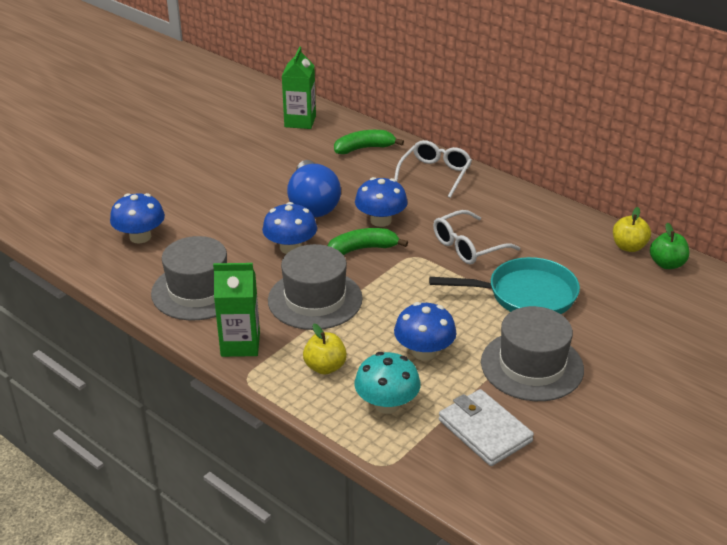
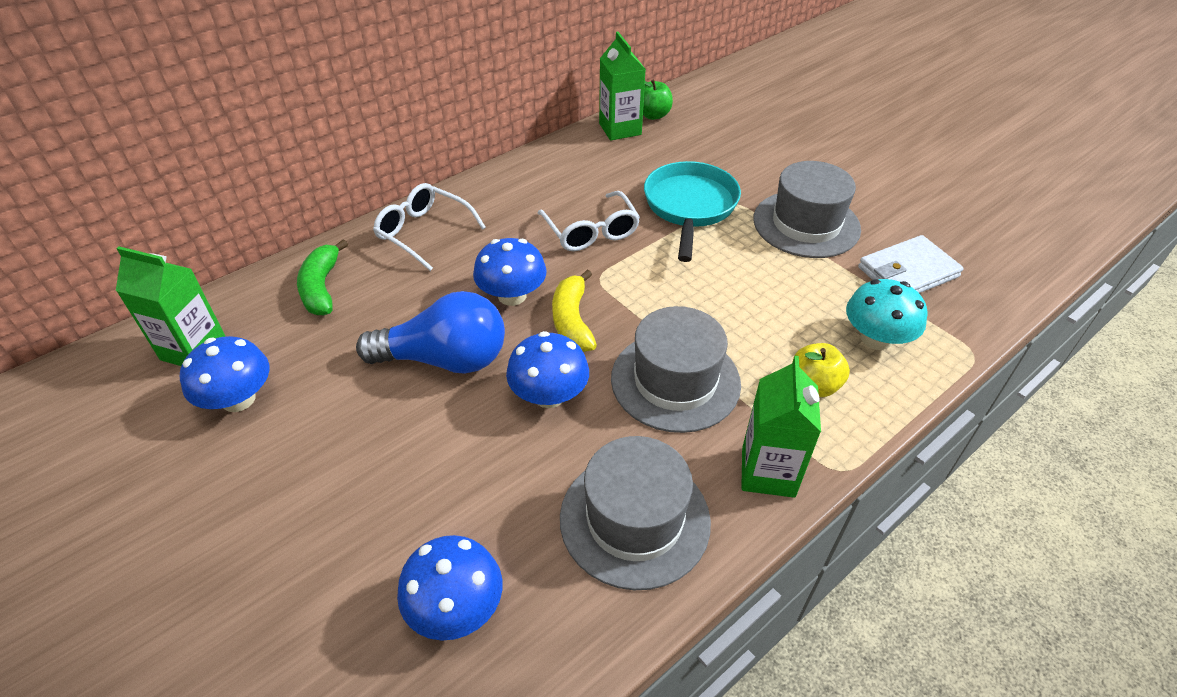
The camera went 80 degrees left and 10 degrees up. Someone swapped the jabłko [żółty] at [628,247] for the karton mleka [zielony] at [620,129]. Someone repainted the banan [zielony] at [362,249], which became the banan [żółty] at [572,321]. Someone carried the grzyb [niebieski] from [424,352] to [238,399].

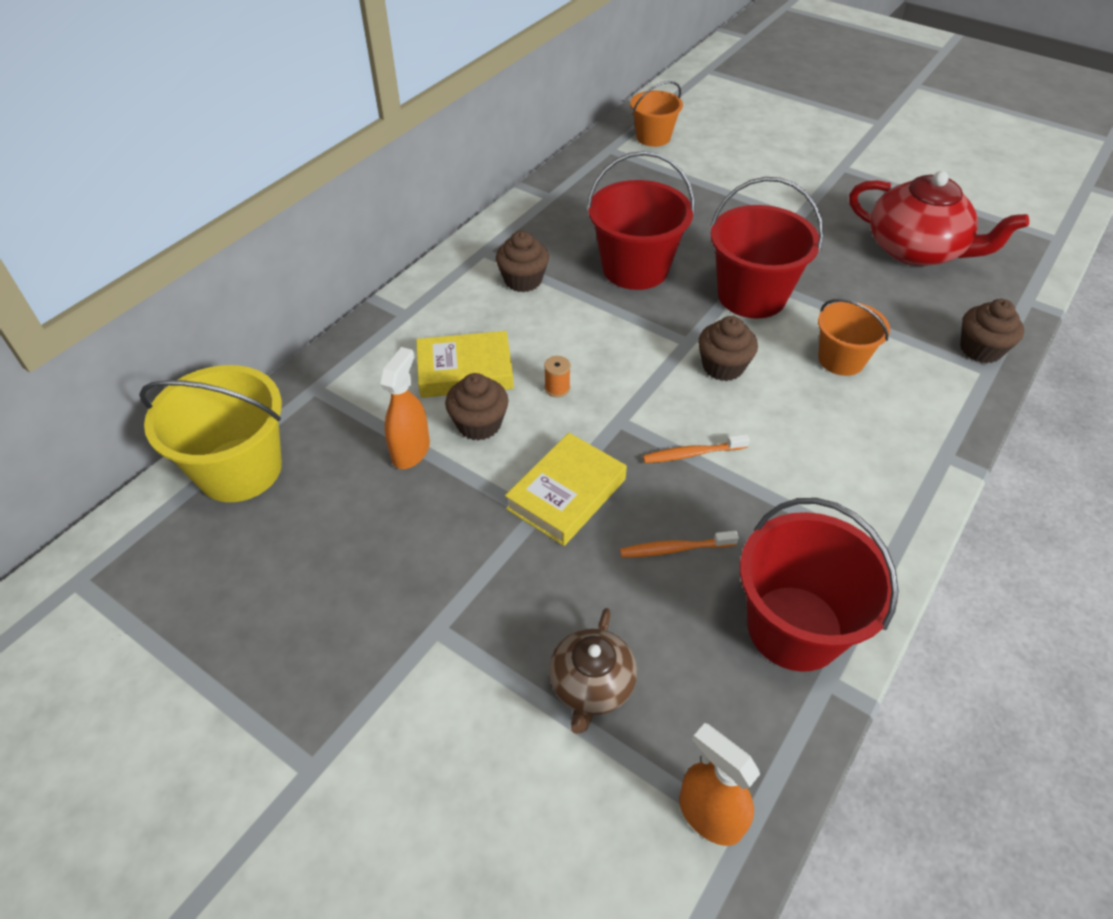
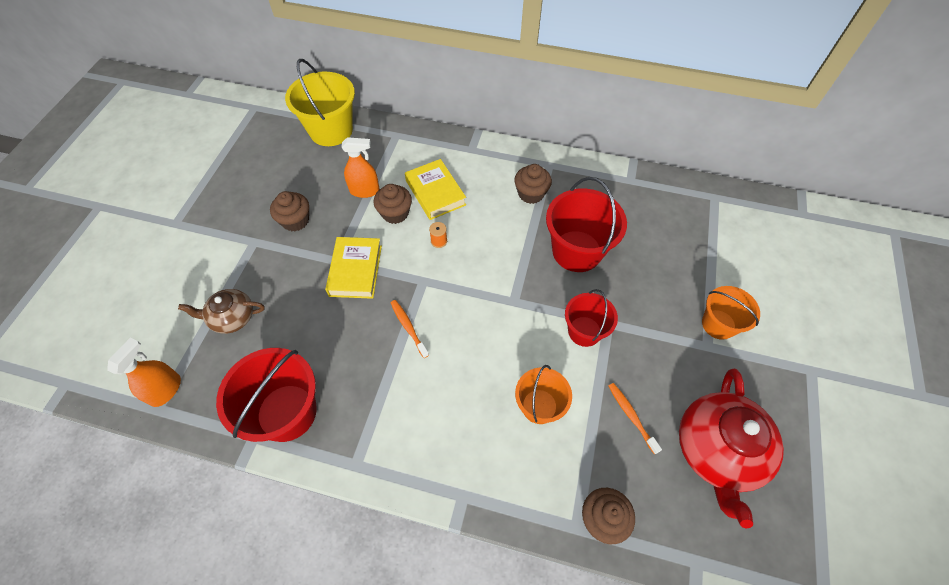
The camera went 70 degrees right and 10 degrees up. Someone carried the wiadro [pomarańczowy] from [653,137] to [718,324]. Someone scaled the wiadro [czerwony] at [751,296] by 0.62. Someone carried the muffinka [brązowy] from [723,367] to [295,221]. Someone rotated the książka [żółty] at [566,494] by 75 degrees clockwise. Someone carried the szczoteczka do zębów [pomarańczowy] from [675,549] to [631,416].

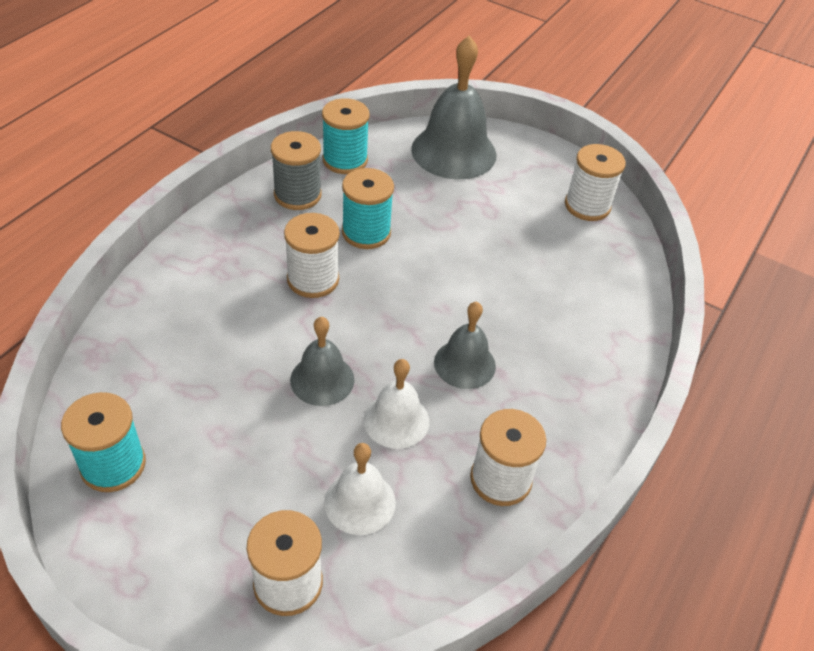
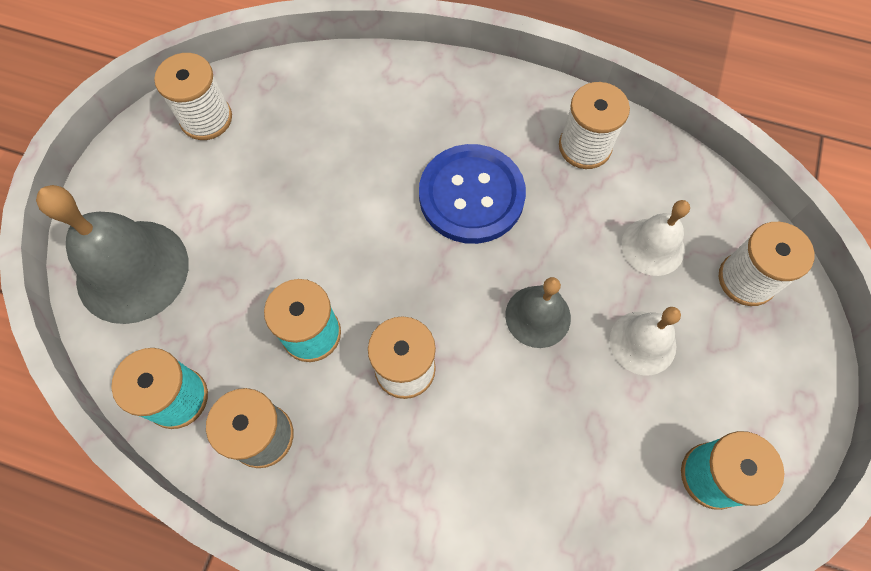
The camera went 100 degrees left and 20 degrees up. Someone swapped the dzwonek [szary] at [464,364] for the guzik [niebieski] at [471,195]. Someone carried the dzwonek [biały] from [396,420] to [642,342].

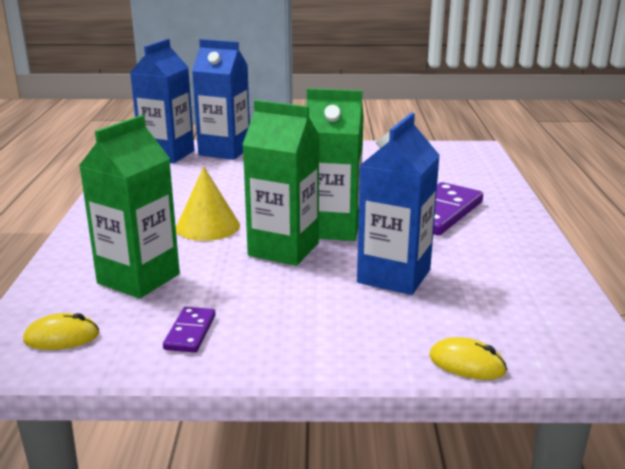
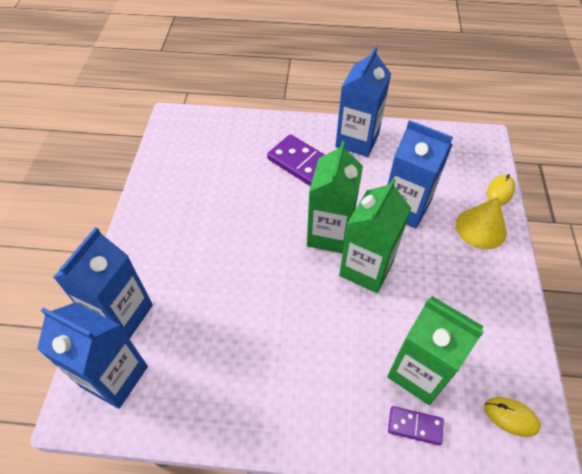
The camera went 85 degrees left and 30 degrees up. Someone carried the stożek [żółty] from [207,226] to [481,228]. Someone carried the kostka domina [fioletowy] from [190,332] to [415,426]. Someone rotated the myszka [żółty] at [62,337] by 60 degrees counterclockwise. Someone put down the karton mleka [niebieski] at [357,141].

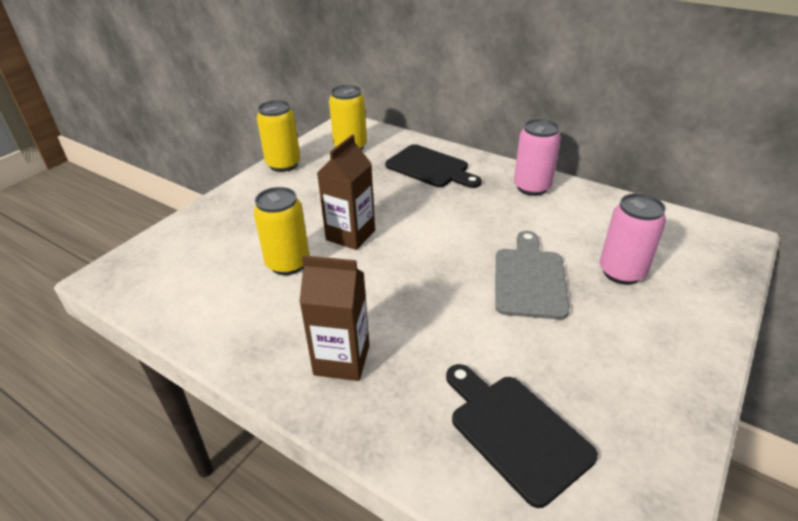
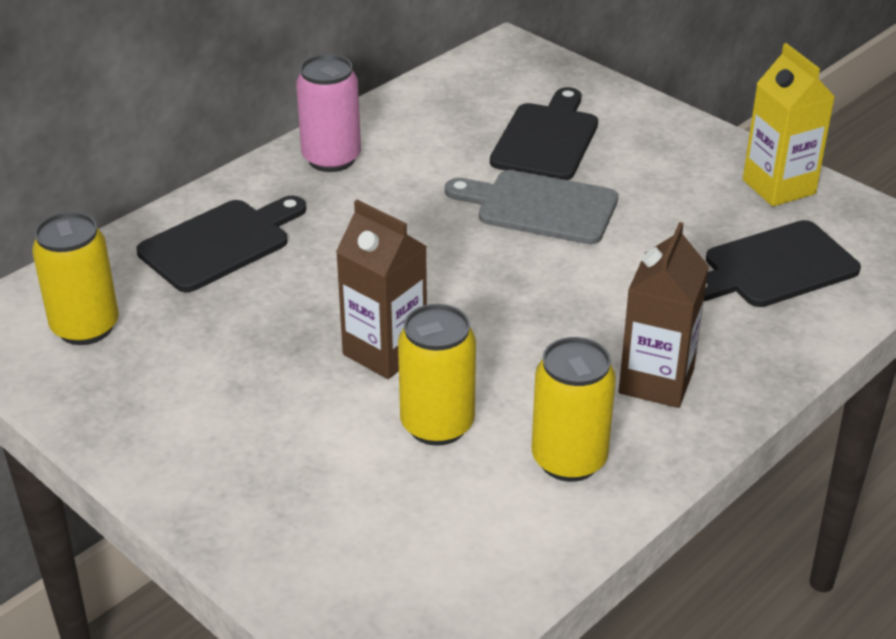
The camera went 80 degrees left and 0 degrees up. Someone carried the puszka [żółty] from [283,164] to [569,460]. Someone swapped the puszka [różowy] at [621,272] for the deska do krojenia [czarny] at [546,139]. Someone put down the karton mleka [żółty] at [778,187].

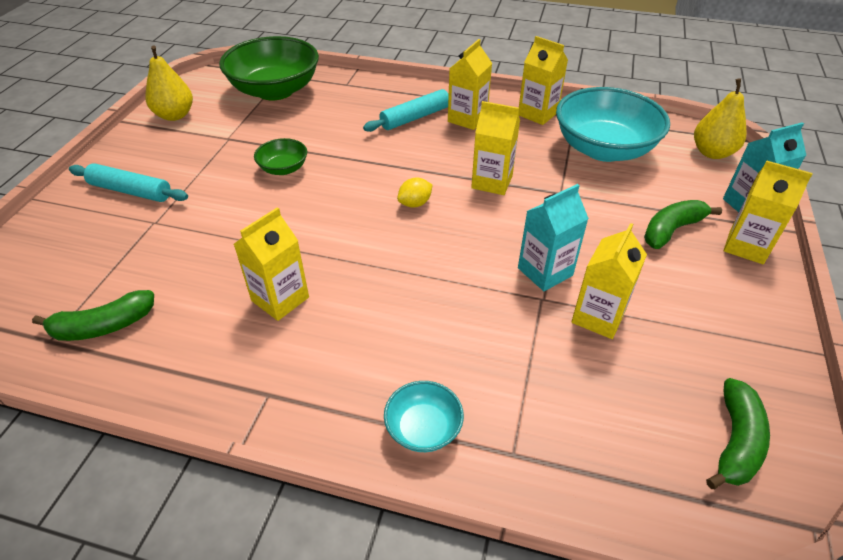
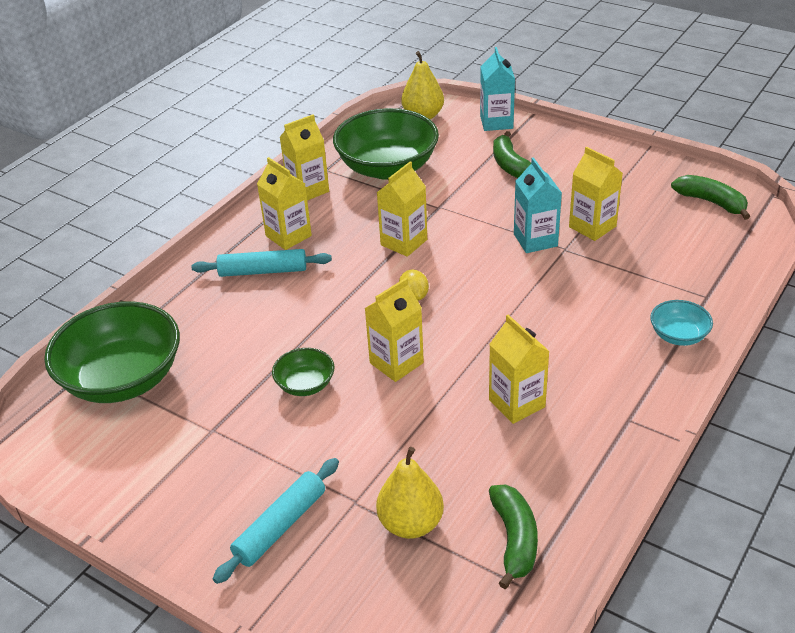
The camera went 70 degrees left and 5 degrees down. Someone carried the gruszka [żółty] from [175,115] to [411,524]. Someone repainted the miska [turkusowy] at [603,149], which became the miska [zielony] at [387,167]. Someone rotated the wałek do ciasta [turkusowy] at [415,117] by 75 degrees counterclockwise. Someone carried the karton mleka [żółty] from [746,246] to [396,363].

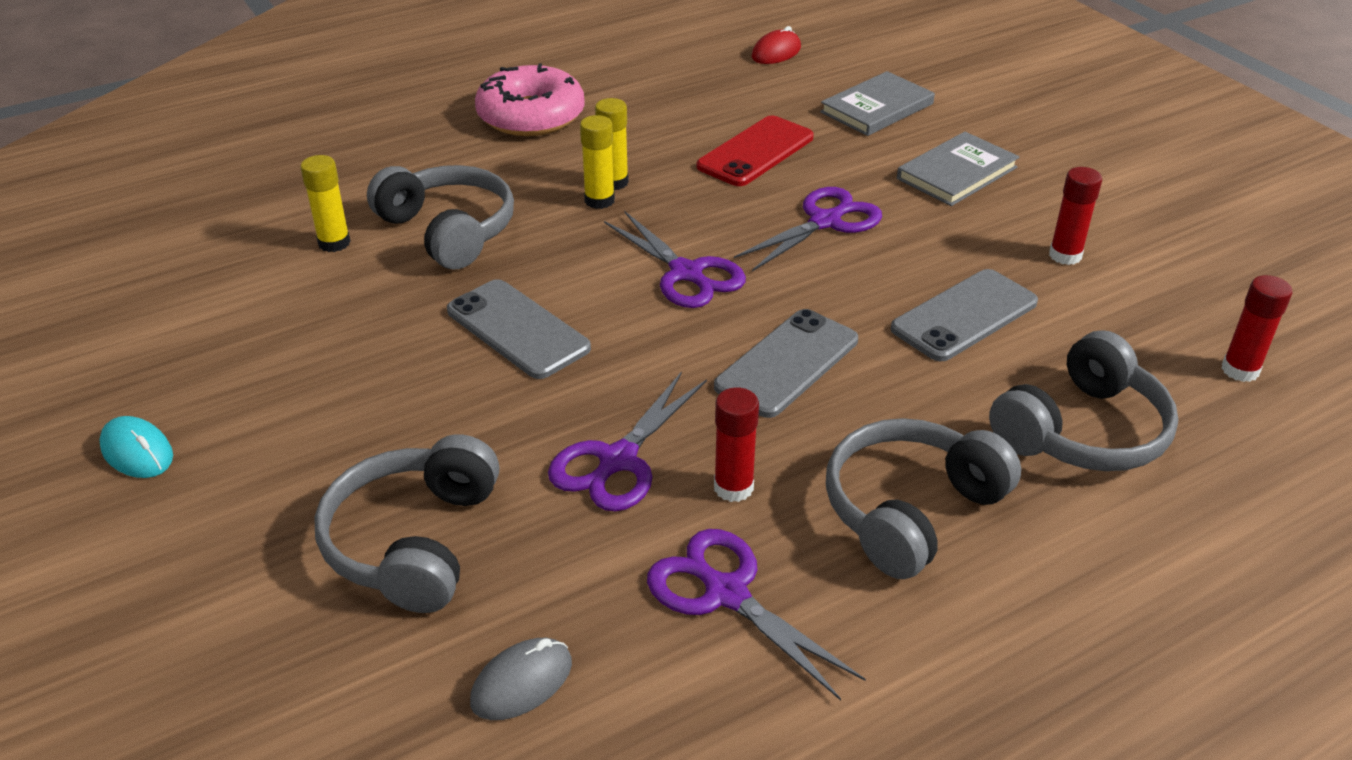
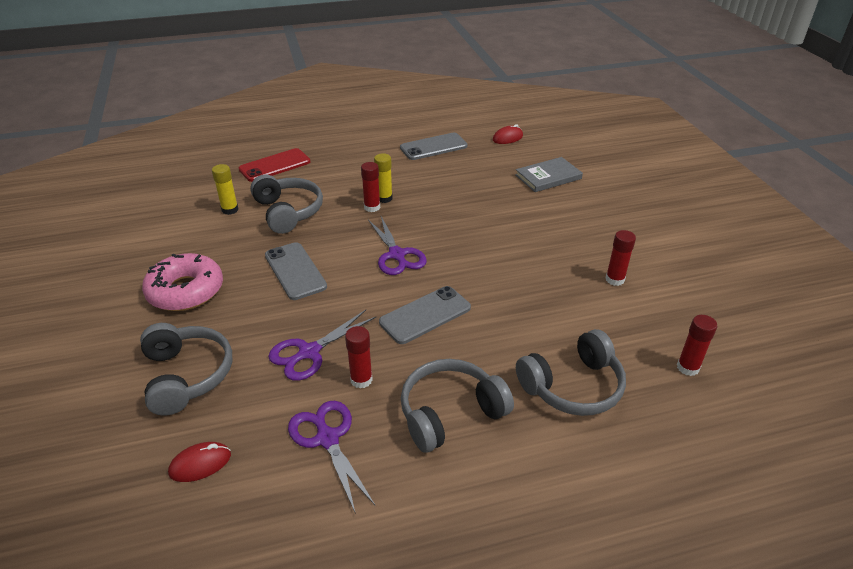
The camera went 15 degrees right and 0 degrees up. Someone carried the donut [różowy] from [531,116] to [186,291]. Someone repainted the klej w sztyfcie [żółty] at [599,200], which became the klej w sztyfcie [czerwony] at [372,207]. Someone carried the telefon [czerwony] from [756,152] to [275,166]. Someone took away the książka [szary] at [957,173]. Someone took away the nożyczki [fioletowy] at [825,221]. Someone carried the telefon [szary] from [964,316] to [433,147]. Someone took away the myszka [turkusowy] at [137,452]. Someone rotated the słuchawki [szary] at [413,541] by 135 degrees clockwise. Someone repainted the myszka [szary] at [522,683], which became the myszka [czerwony] at [200,464].

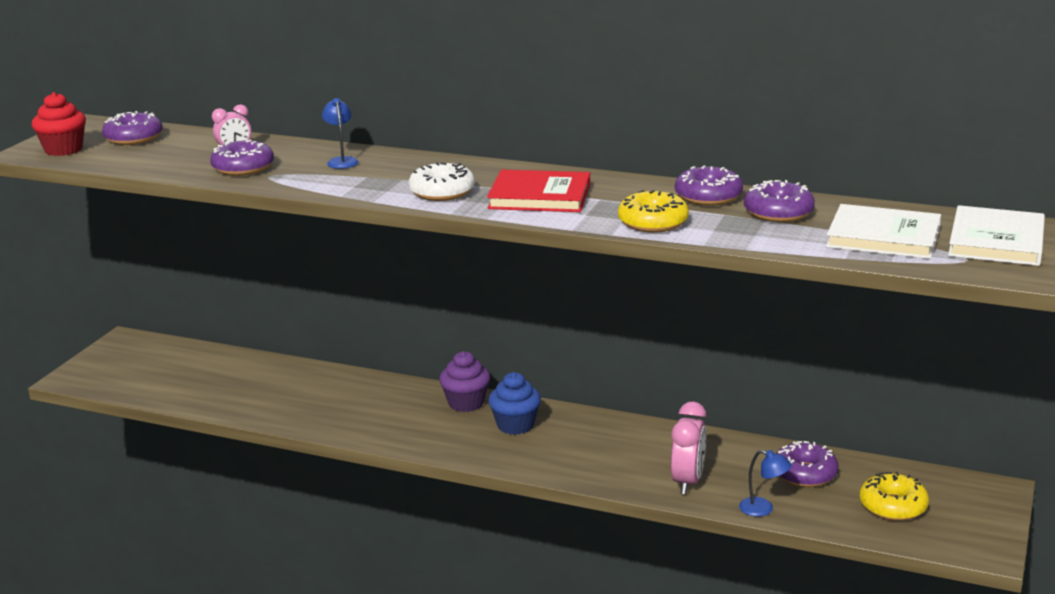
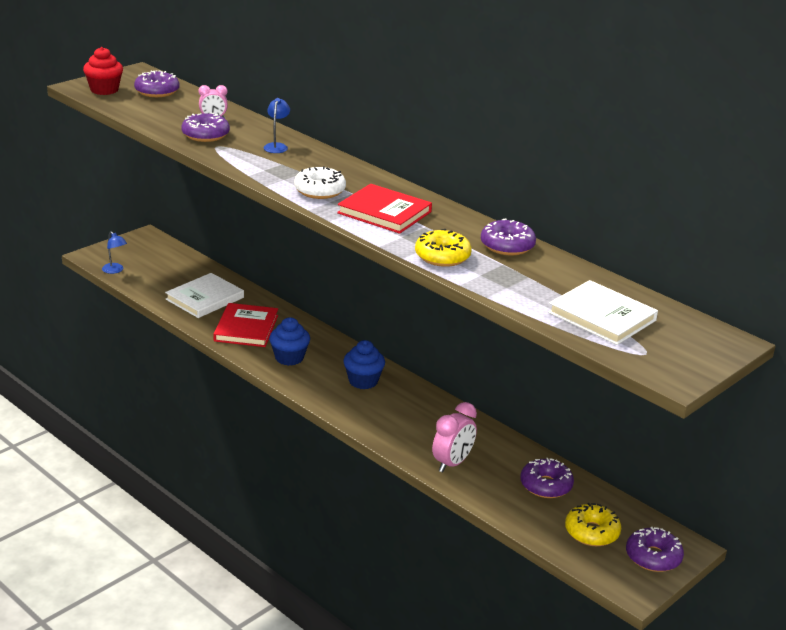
The camera went 20 degrees right and 5 degrees up. Someone carried the donut [fioletowy] from [778,213] to [653,557]. Someone carried the książka [biały] from [996,241] to [205,298]. Someone took away the muffinka [fioletowy] at [466,403]. Someone carried the lampka [niebieski] from [763,509] to [115,270]. Someone put down the książka [czerwony] at [246,328]. Someone put down the muffinka [niebieski] at [289,358].

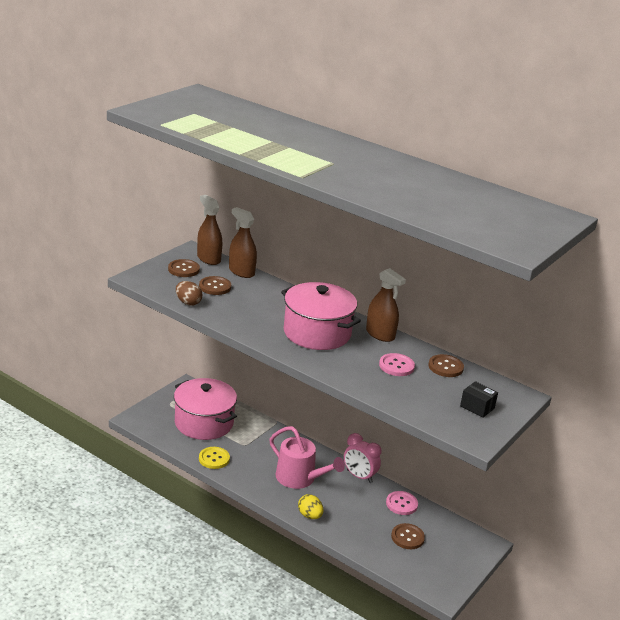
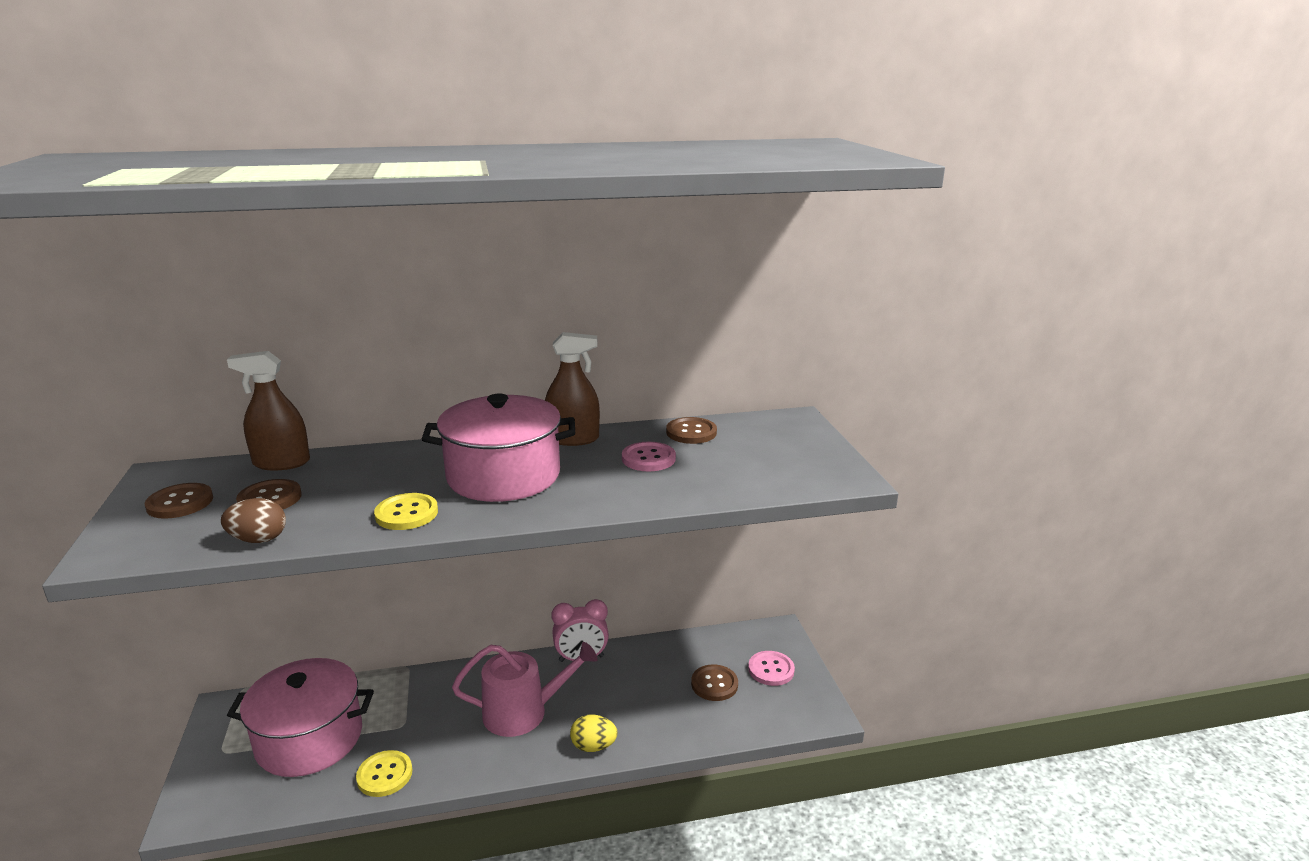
The camera went 45 degrees left and 5 degrees down. Someone took away the spryskiwacz [brązowy] at [208,259]. Someone took away the pudełko [czarny] at [477,407]. Someone carried the guzik [różowy] from [401,504] to [771,669]. Someone put down the guzik [żółty] at [406,514].

